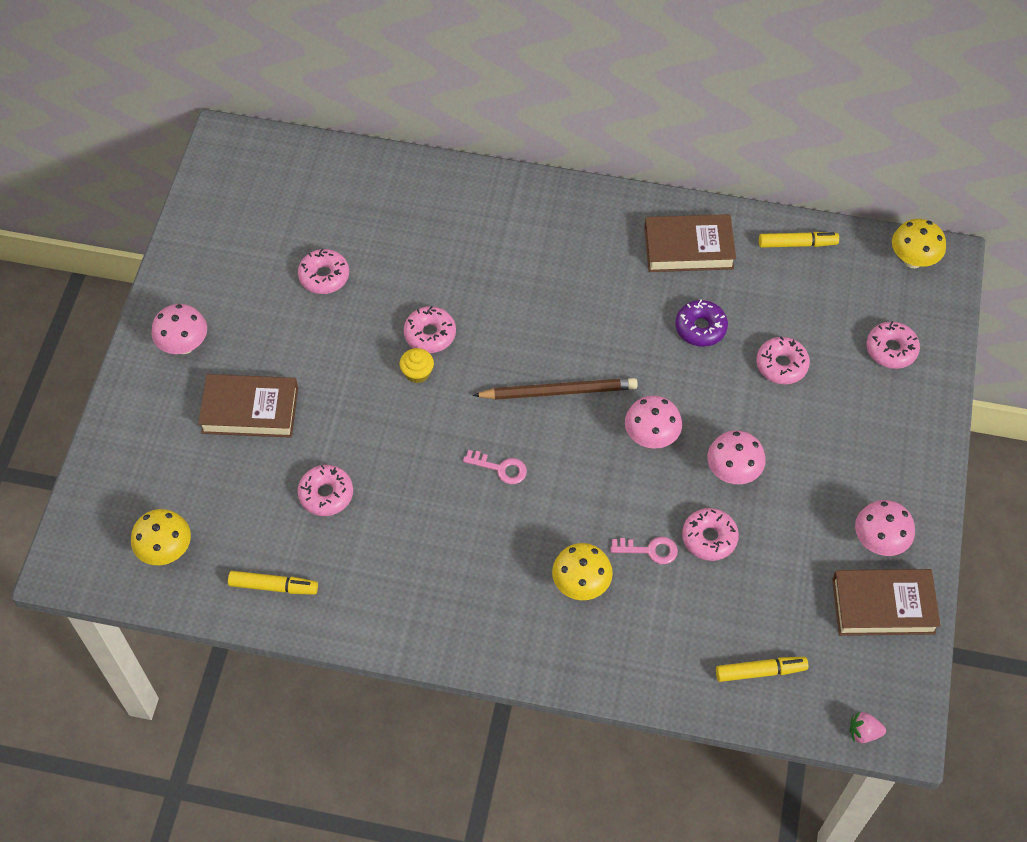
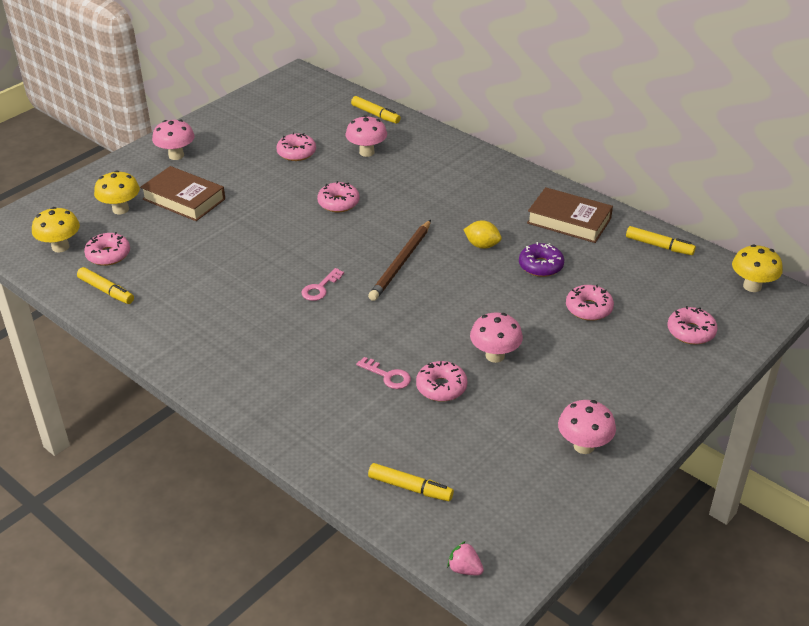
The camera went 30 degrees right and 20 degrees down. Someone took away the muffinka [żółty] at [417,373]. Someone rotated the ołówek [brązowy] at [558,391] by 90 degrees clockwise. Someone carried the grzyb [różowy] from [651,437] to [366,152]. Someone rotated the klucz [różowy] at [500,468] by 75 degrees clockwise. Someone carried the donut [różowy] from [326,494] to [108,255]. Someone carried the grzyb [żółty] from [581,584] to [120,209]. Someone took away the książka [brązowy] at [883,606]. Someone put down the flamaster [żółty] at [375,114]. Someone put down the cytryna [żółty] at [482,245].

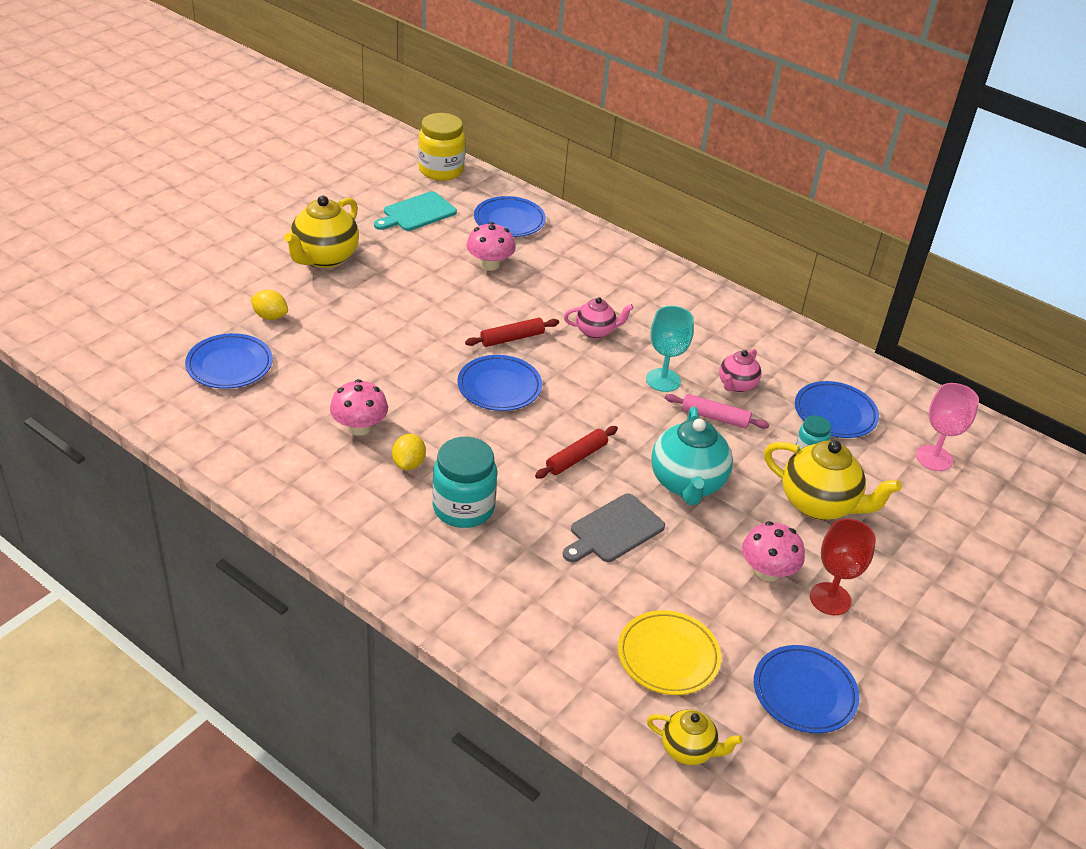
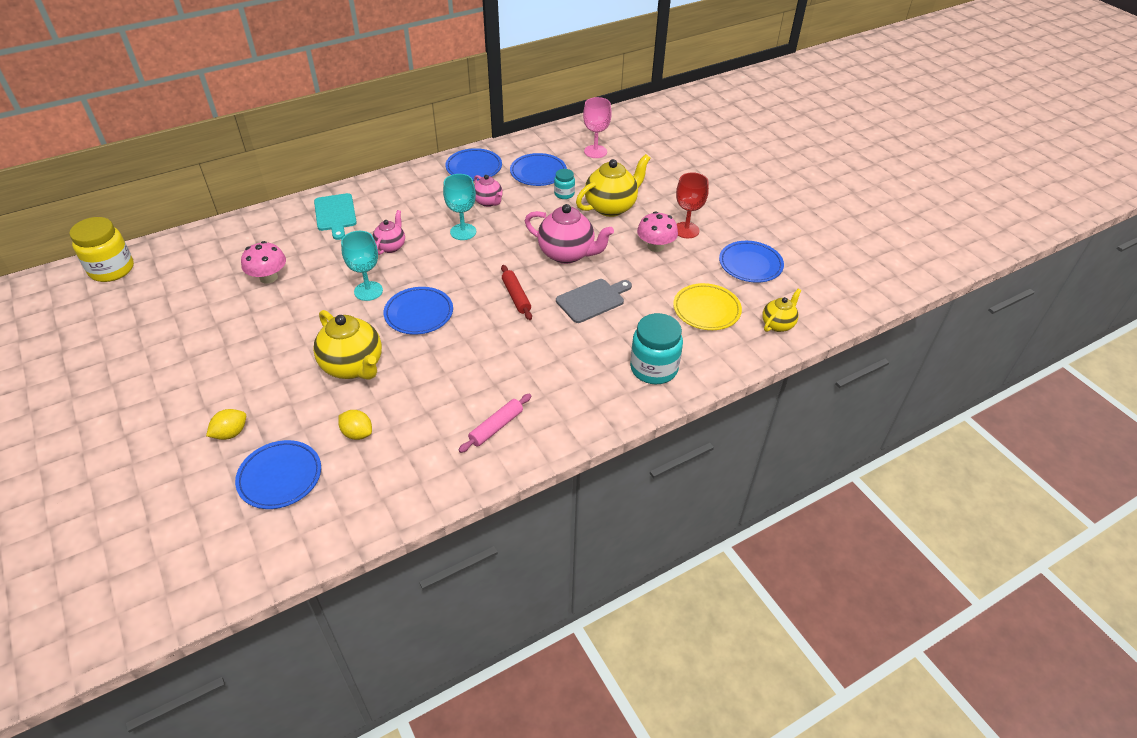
The camera went 65 degrees left and 5 degrees up. Someone carried the deska do krojenia [turkusowy] from [417,213] to [335,214]. Someone carried the imbryk [żółty] from [324,258] to [353,366]. Someone carried the talerz [niebieski] from [509,221] to [474,168]. Someone swapped the wałek do ciasta [czerwony] at [512,338] for the kielich [turkusowy] at [368,291]. Someone took away the grzyb [różowy] at [359,427]. Someone carried the wałek do ciasta [różowy] from [715,417] to [496,427]. Someone repainted the imbryk [turkusowy] at [687,484], which became the imbryk [różowy] at [567,254]. Someone carried the cytryna [żółty] from [408,463] to [357,433]. Someone carried the słoik [turkusowy] from [463,508] to [653,368]. Someone rotated the deska do krojenia [szary] at [614,530] by 105 degrees counterclockwise.

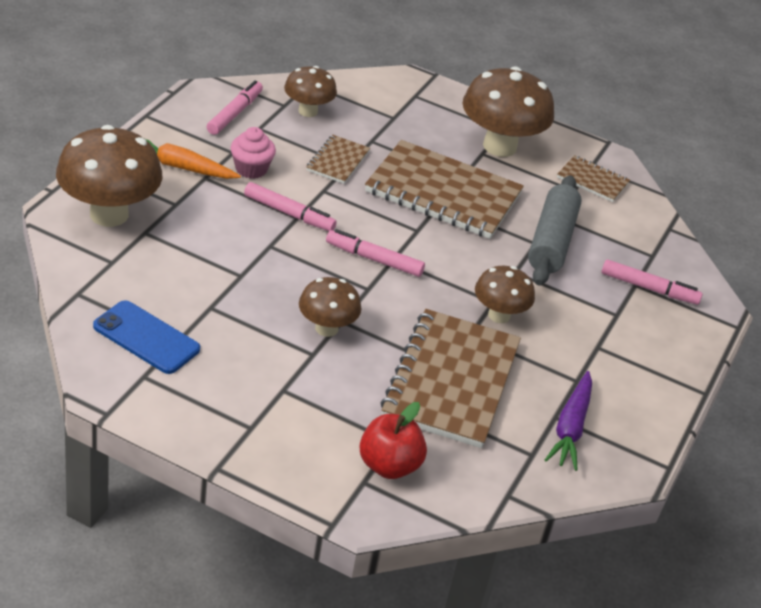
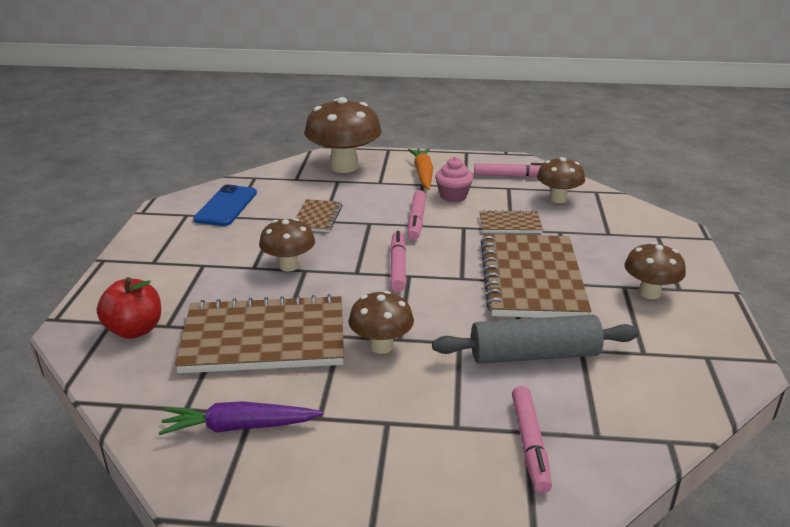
The camera went 75 degrees right and 10 degrees down. Someone scaled the grzyb [brązowy] at [499,146] by 0.57. Someone carried the zeszyt [brązowy] from [592,180] to [317,217].

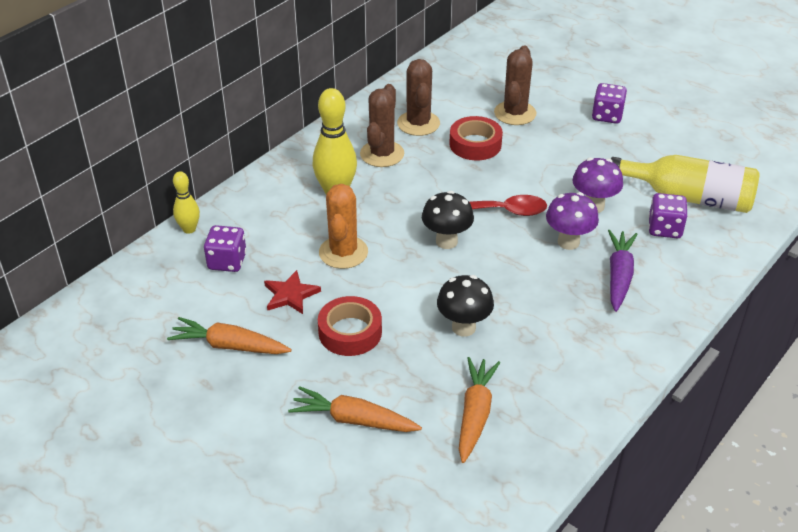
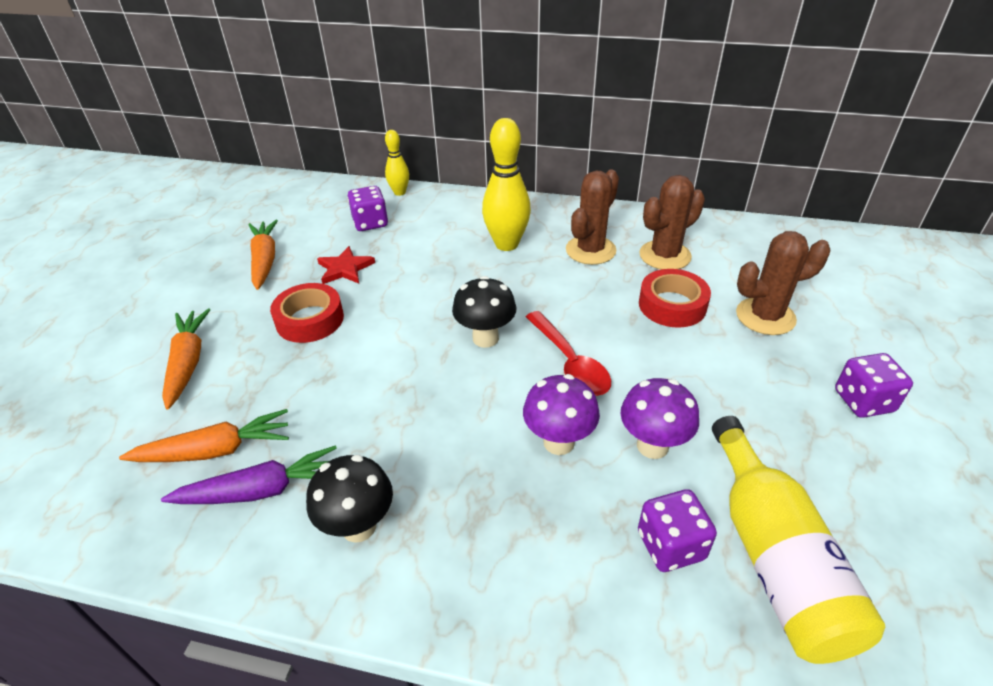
The camera went 65 degrees right and 0 degrees up. Someone rotated the kaktus [brązowy] at [382,154] by 45 degrees counterclockwise. Someone took away the kaktus [pomarańczowy] at [343,252]. Someone carried the marchewka [fioletowy] from [619,276] to [261,490]. Someone carried the grzyb [czarny] from [463,327] to [359,526].

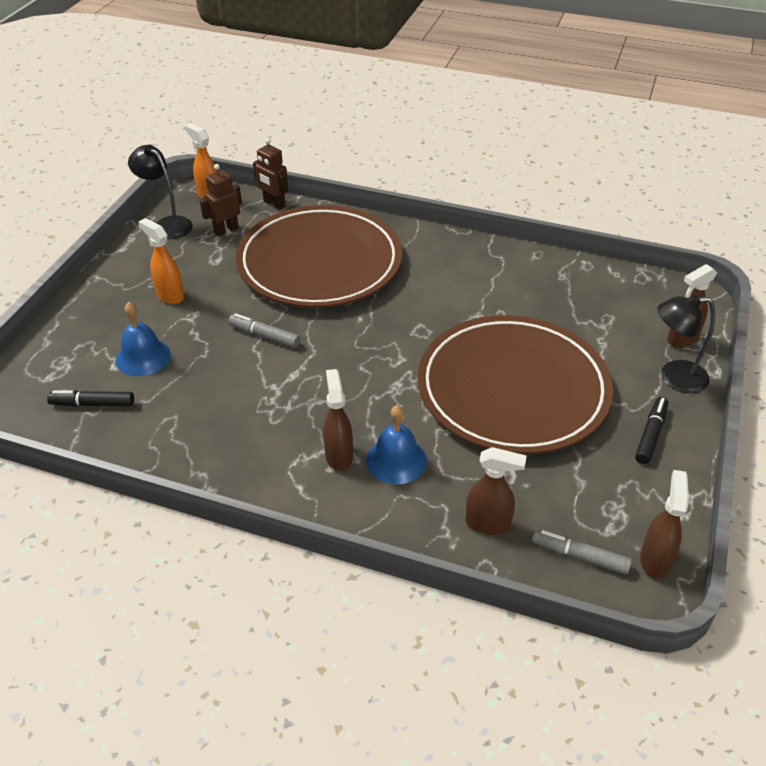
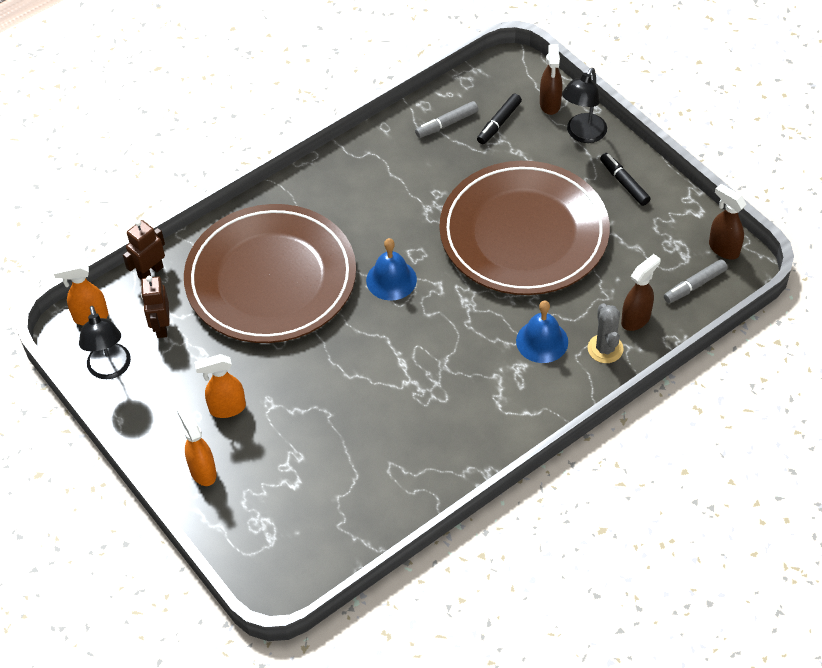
The camera went 55 degrees left and 10 degrees up. Someone rotated the robot [brązowy] at [274,204] by 150 degrees clockwise. Someone rotated the lampka [czarny] at [167,224] by 90 degrees counterclockwise. Someone carried the dzwonek [niebieski] from [143,357] to [391,280]. Someone carried the flamaster [szary] from [264,335] to [446,124]. Someone took away the spryskiwacz [brązowy] at [339,456]. Someone carried the flamaster [czarny] from [92,404] to [499,123]. Someone put down the kaktus [szary] at [605,349]. Someone put down the spryskiwacz [pomarańczowy] at [202,471].

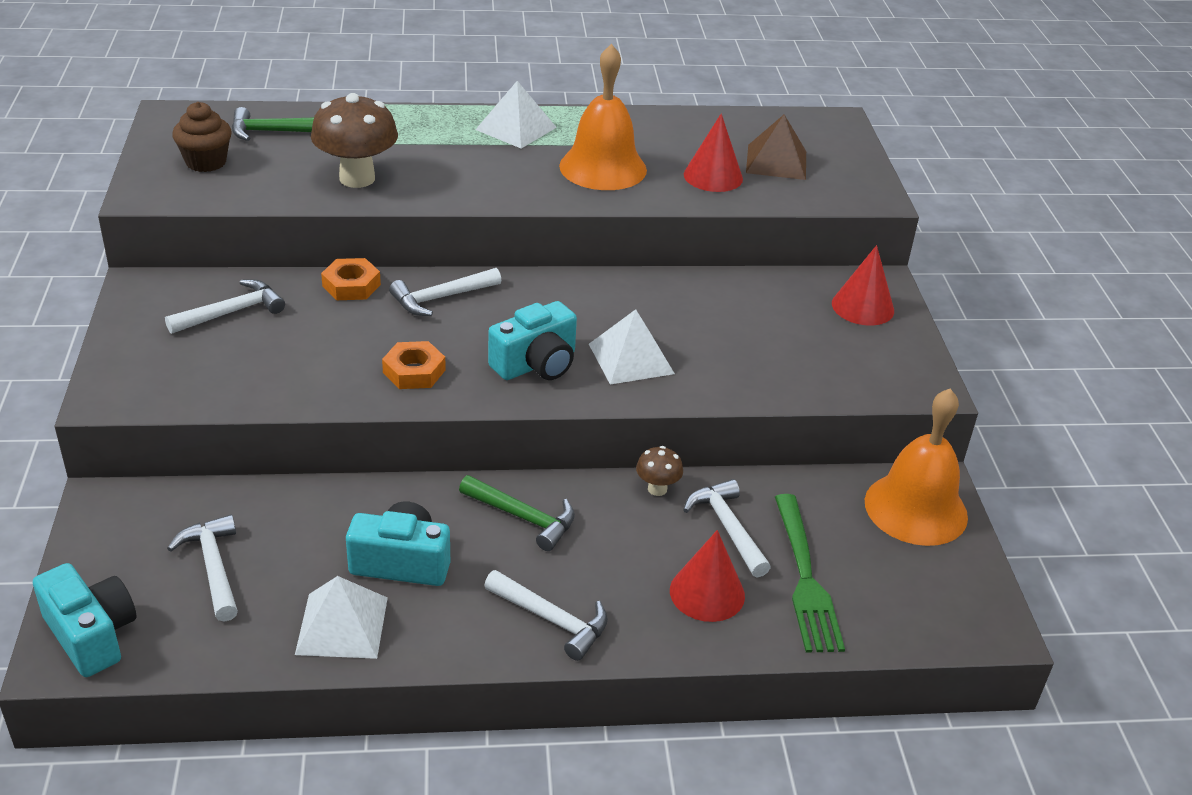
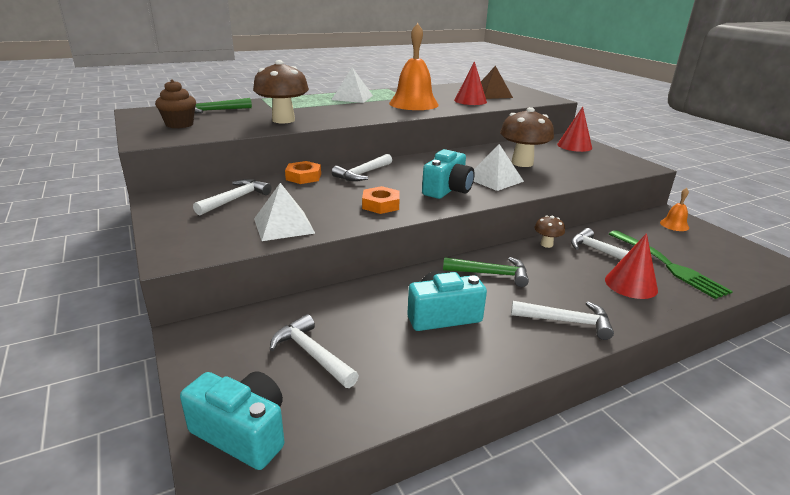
The camera went 20 degrees left and 10 degrees down. Someone scaled the dzwonek [pomarańczowy] at [916,509] by 0.45. Someone carried the piramida [biały] from [342,625] to [284,225]. Someone put down the grzyb [brązowy] at [522,163].

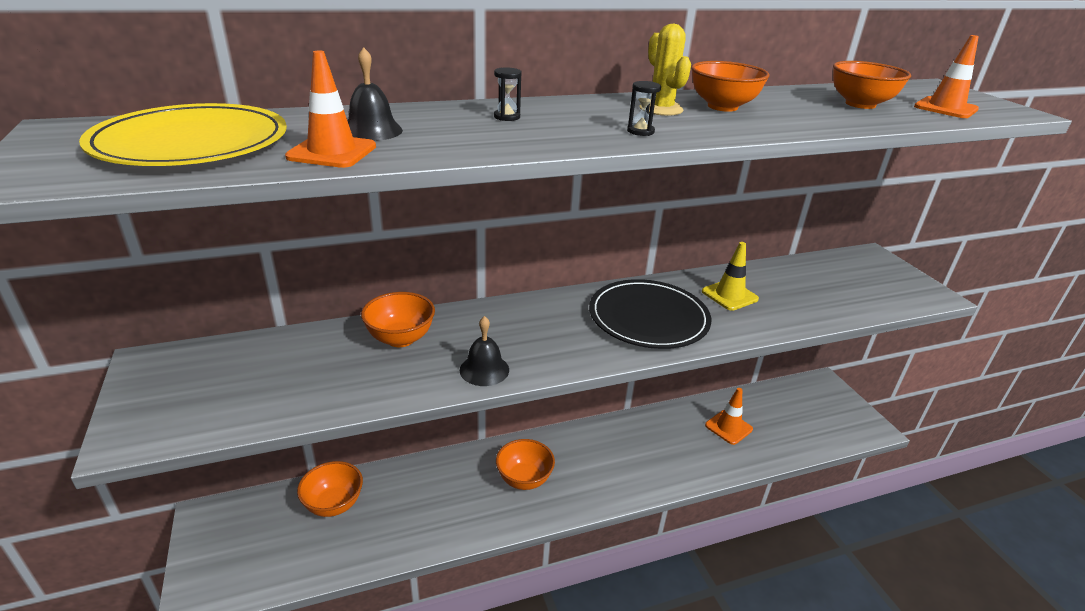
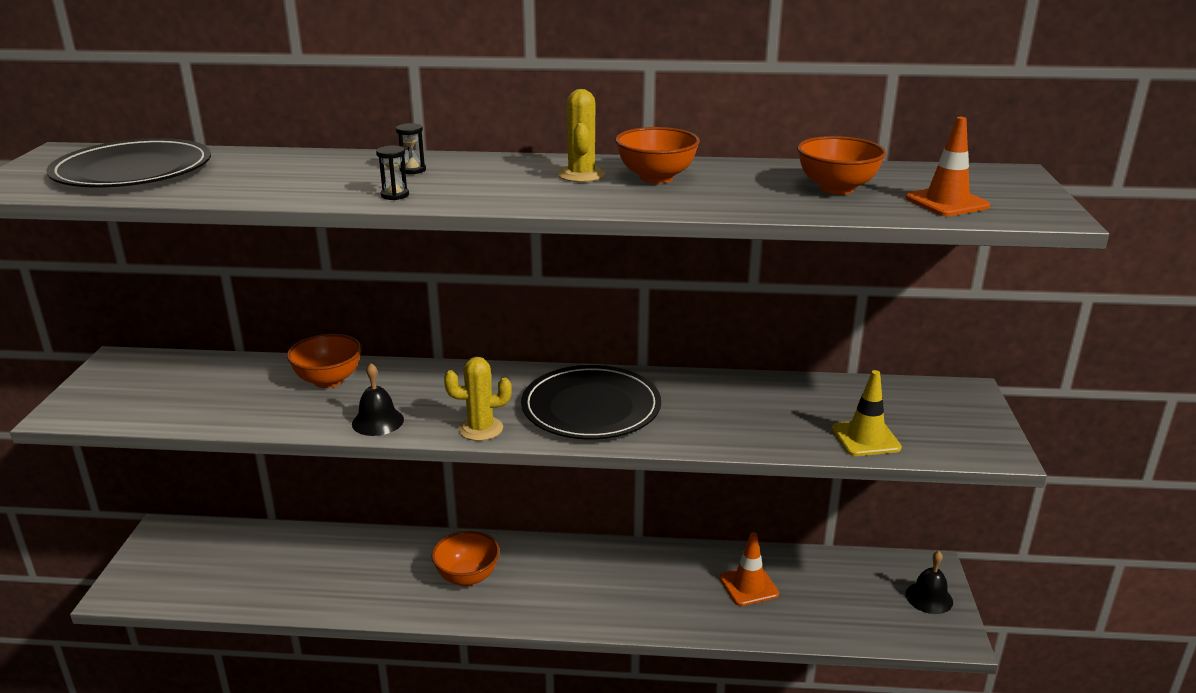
The camera went 25 degrees right and 5 degrees down. Someone carried the dzwonek [czarny] from [372,130] to [929,597]. Someone took away the pachołek [pomarańczowy] at [332,152]. Someone carried the klepsydra [czarny] from [640,131] to [395,195]. Someone repainted the talerz [żółty] at [191,143], which became the talerz [czarny] at [133,171]. Someone carried the pachołek [żółty] from [729,295] to [865,438]. Someone took away the miska [pomarańczowy] at [334,504]. Someone put down the kaktus [żółty] at [481,429].

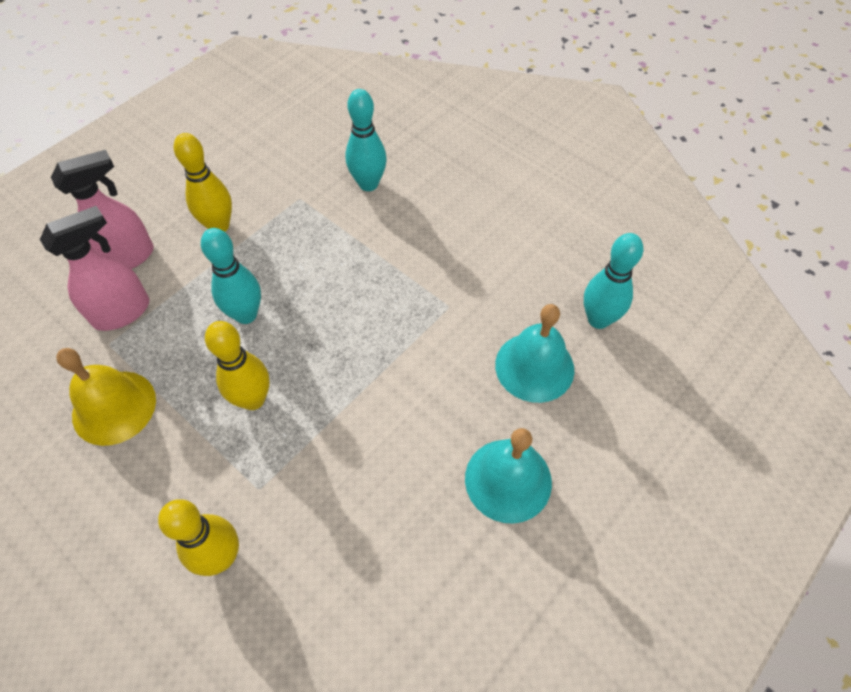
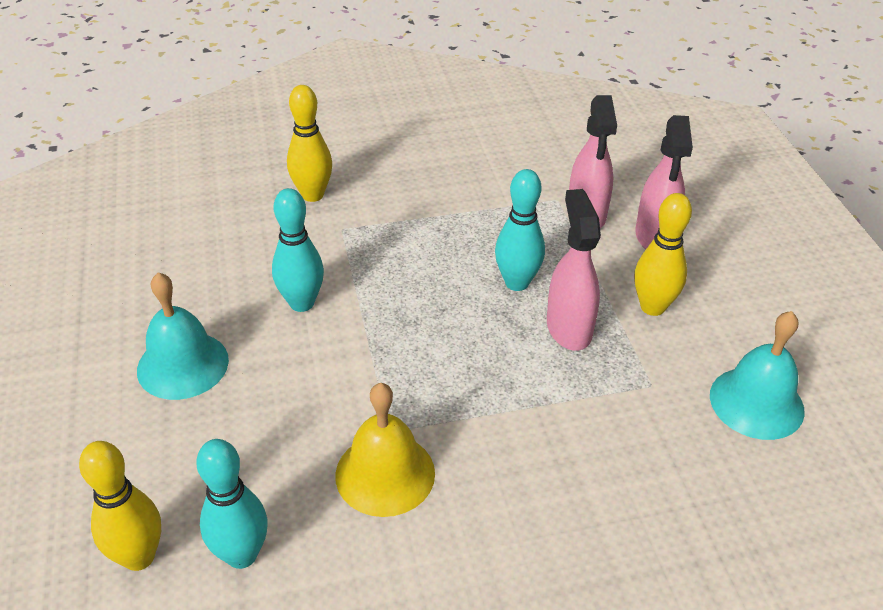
The camera went 125 degrees right and 15 degrees down. Someone carried the kręgiel [turkusowy] from [368,184] to [302,303]. Someone carried the dzwonek [turkusowy] from [534,367] to [756,402]. Someone carried the kręgiel [żółty] from [253,399] to [139,557]. Someone carried the dzwonek [żółty] from [114,407] to [385,474]. Someone put down the spryskiwacz [różowy] at [568,328].

